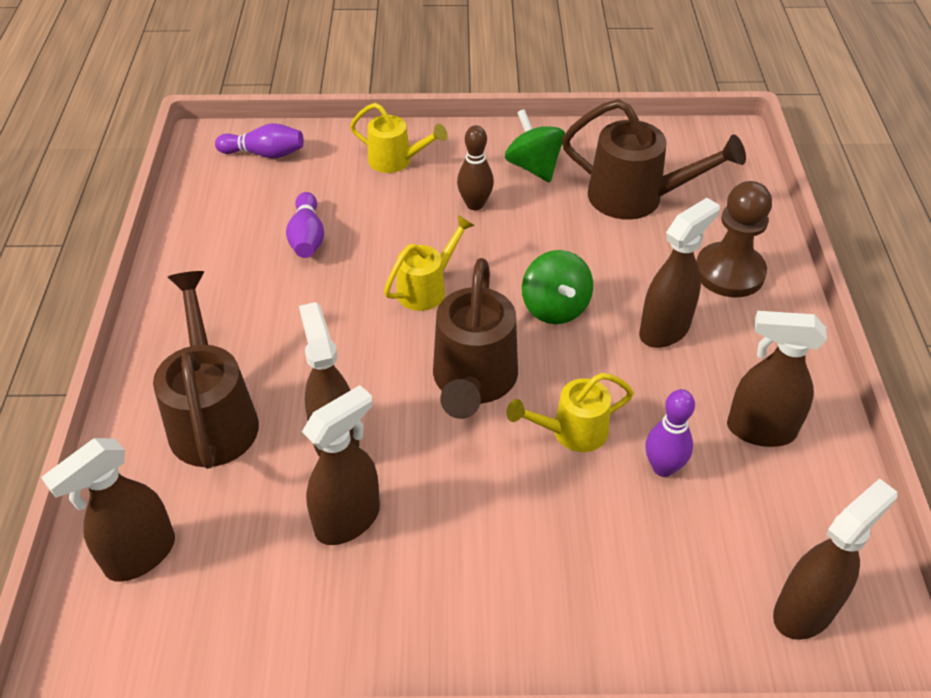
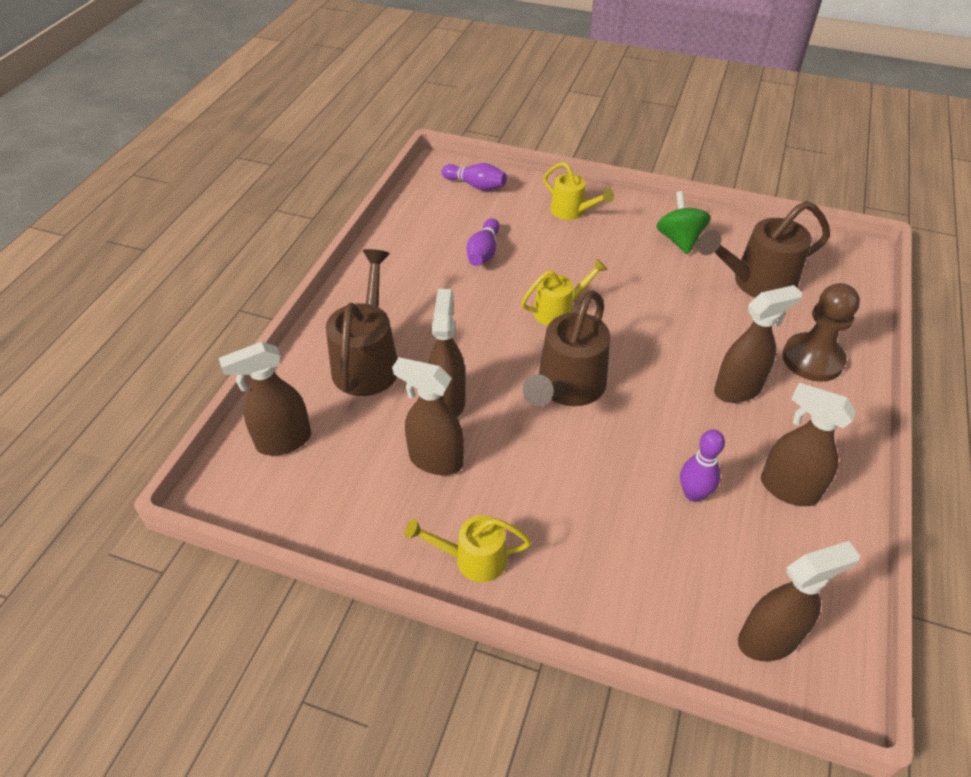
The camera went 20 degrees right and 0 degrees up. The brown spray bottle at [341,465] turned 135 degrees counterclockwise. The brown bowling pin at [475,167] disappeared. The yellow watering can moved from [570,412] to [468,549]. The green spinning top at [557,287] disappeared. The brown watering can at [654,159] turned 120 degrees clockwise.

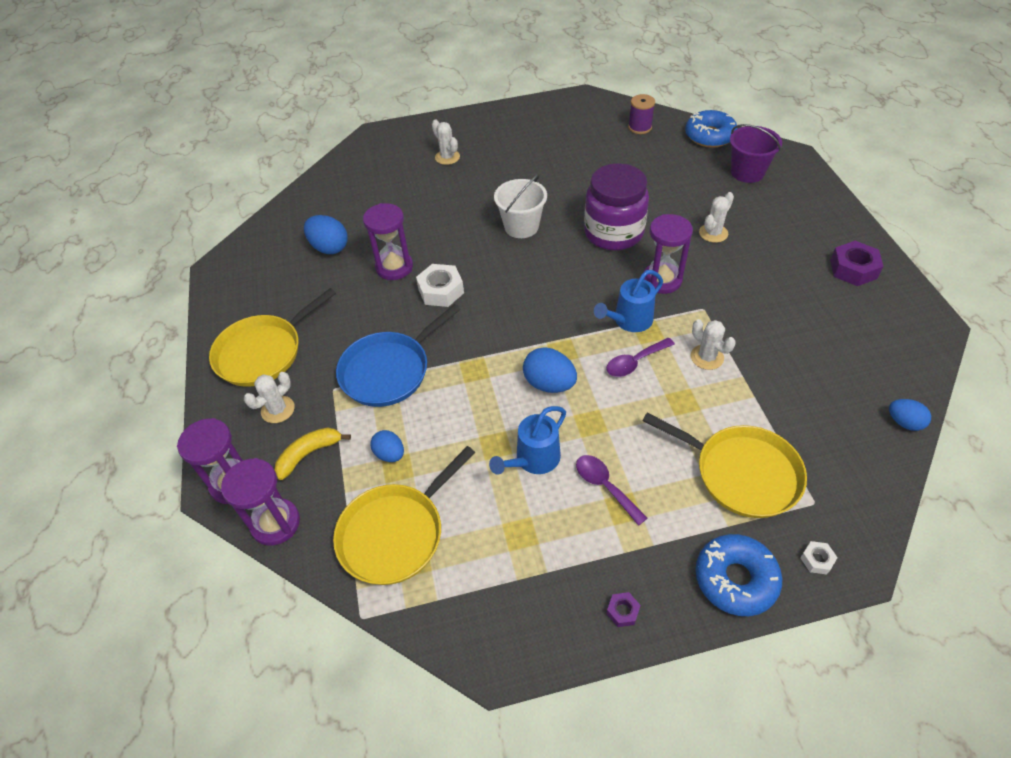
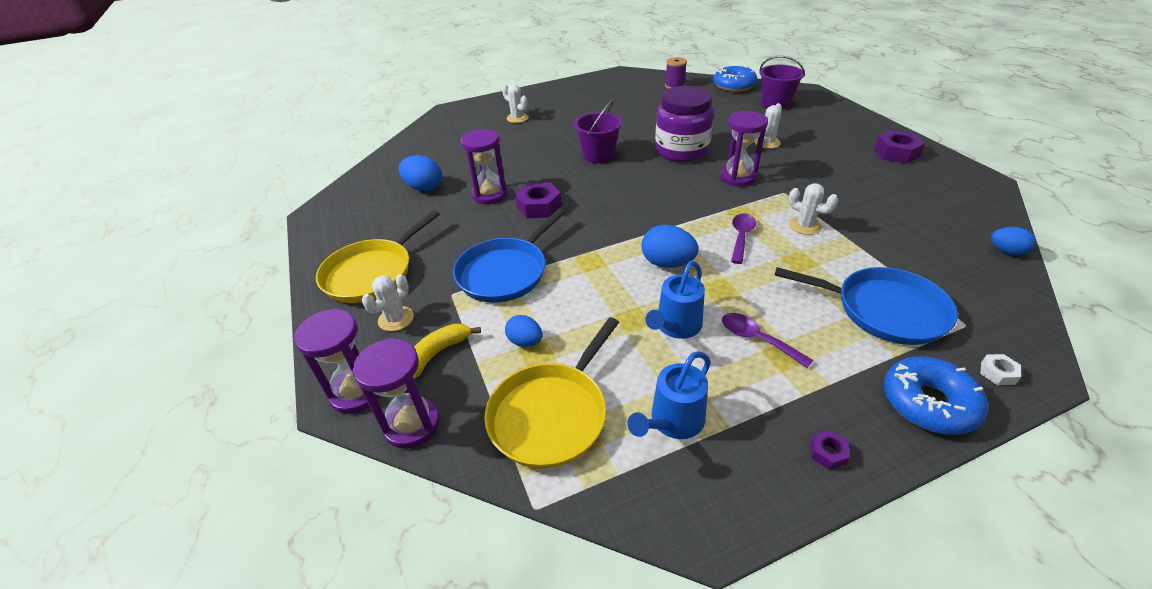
The camera went 10 degrees left and 10 degrees down. The white nut at [440,285] became the purple nut at [538,200]. The white bucket at [520,206] became the purple bucket at [598,131]. The blue watering can moved from [628,301] to [669,395]. The purple spoon at [640,357] turned 150 degrees clockwise. The yellow pan at [724,465] became the blue pan at [866,306].

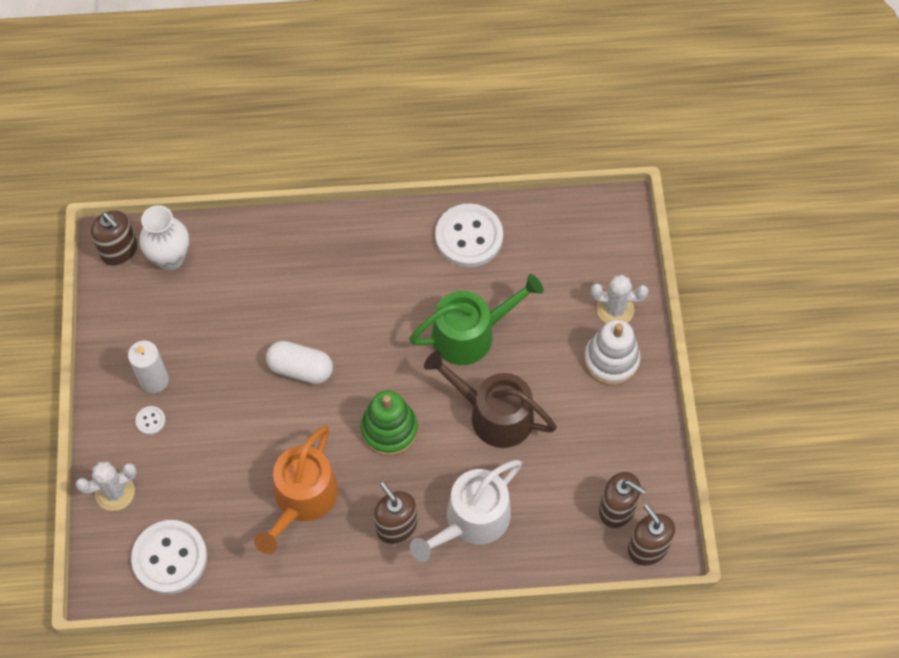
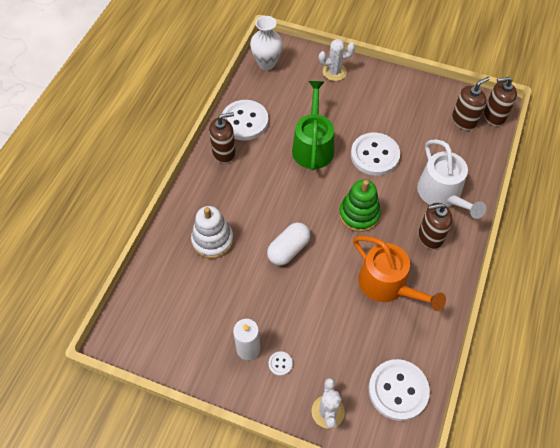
The camera went 65 degrees left and 5 degrees down. The brown soap dispenser moved from [114,238] to [222,137]. The white vase moved from [164,237] to [266,43]. The brown watering can at [490,399] was replaced by the white button at [375,154]. The white stacking toy moved from [612,352] to [212,232]. The white cactus at [619,299] turned 45 degrees clockwise.

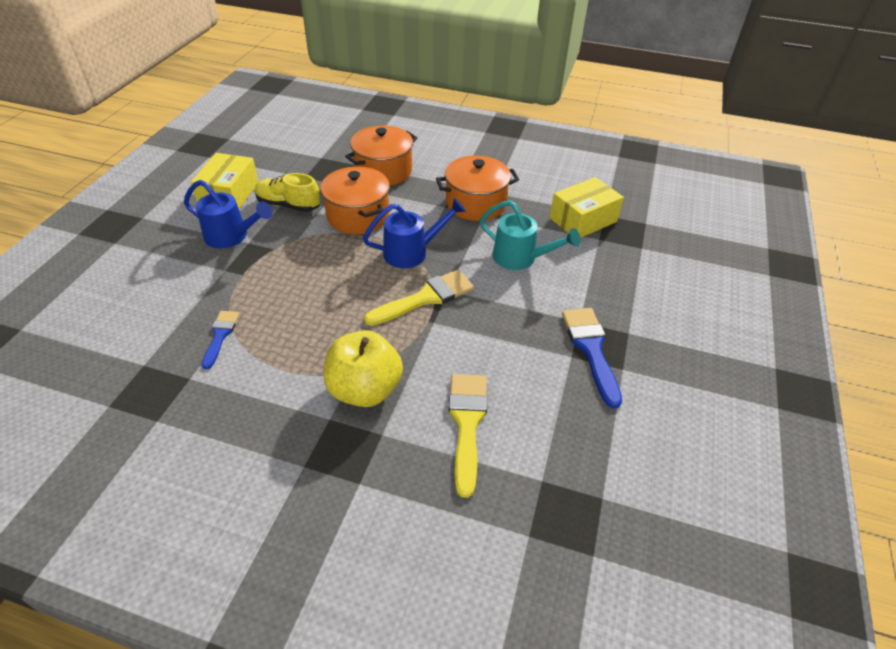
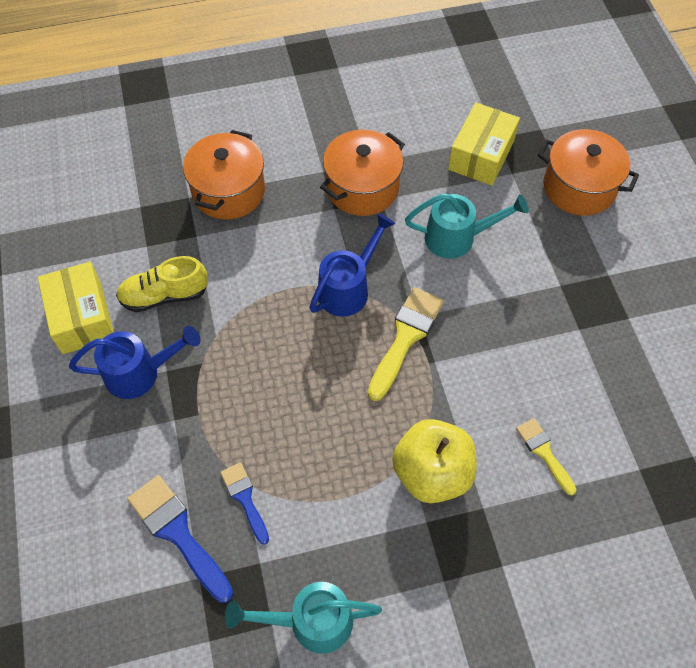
The camera went 30 degrees left and 15 degrees up. The orange pot moved from [355,200] to [588,172]. The yellow brush at [468,436] changed to 0.60 times the size. The blue brush moved from [592,358] to [180,539]. The turquoise watering can at [303,618] appeared.

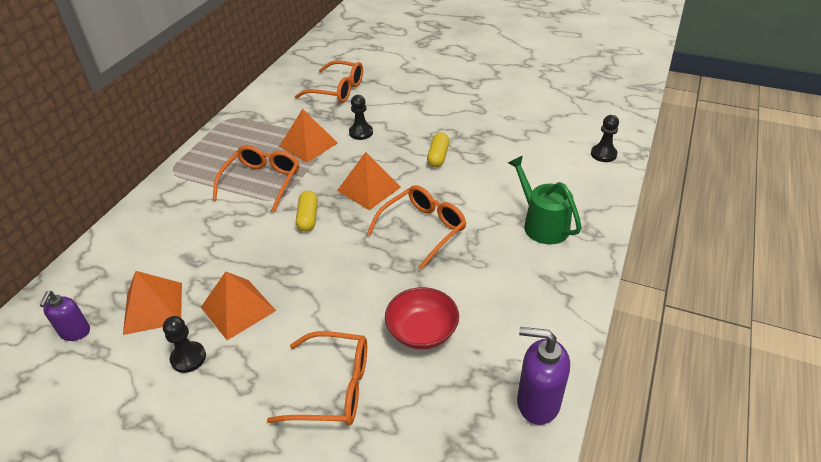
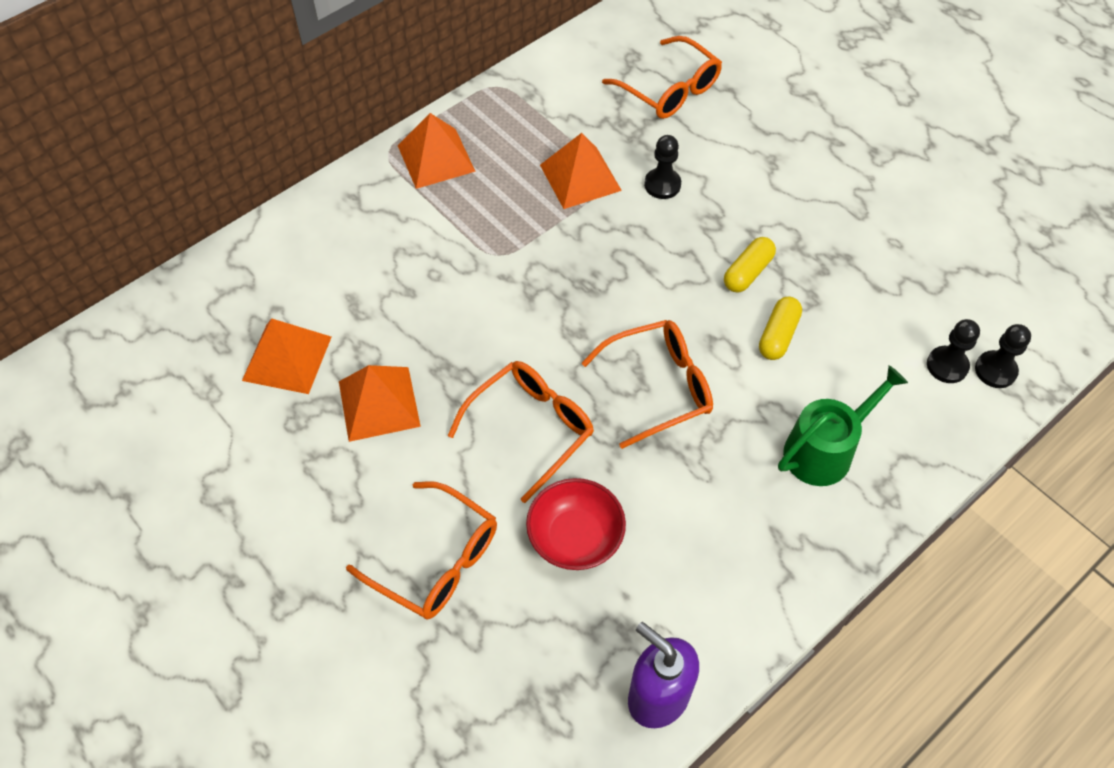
The camera went 25 degrees right and 15 degrees up. The purple soap dispenser at [64,316] disappeared. The black pawn moved from [184,344] to [953,351]. The orange glasses moved from [256,178] to [521,432]. The yellow capsule moved from [307,211] to [780,328]. The orange pyramid moved from [369,181] to [436,151]. The green watering can at [545,200] turned 60 degrees clockwise.

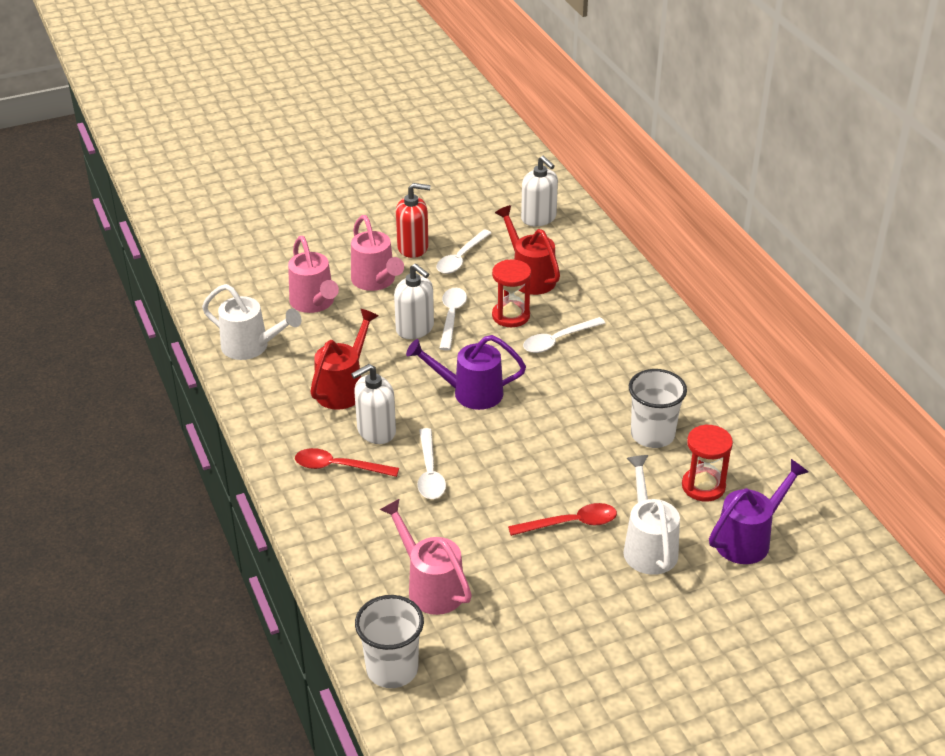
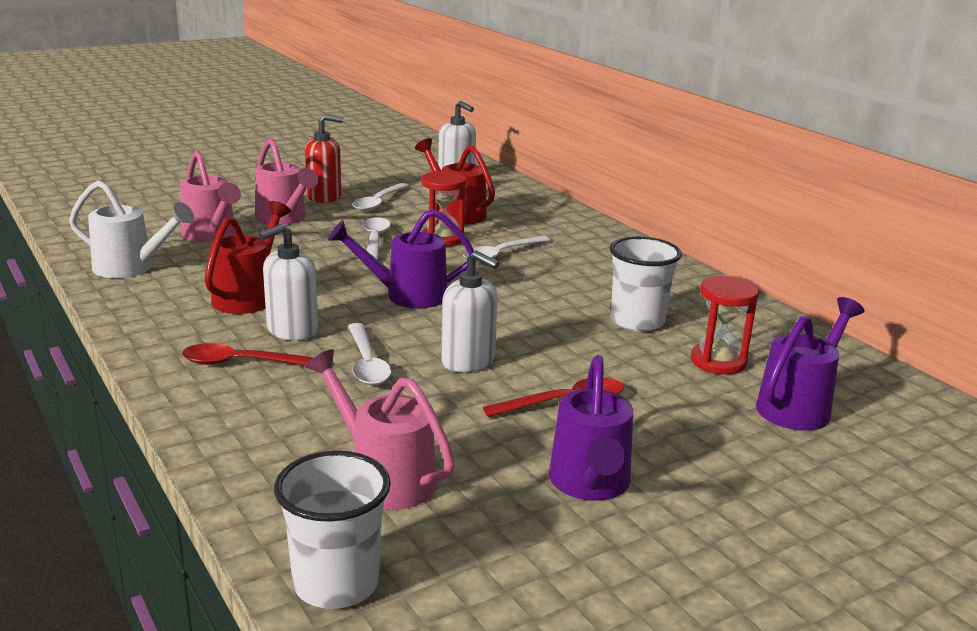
The camera went 10 degrees left and 15 degrees down. The white soap dispenser moved from [414,301] to [470,311]. The white watering can at [651,515] disappeared. The purple watering can at [591,428] appeared.

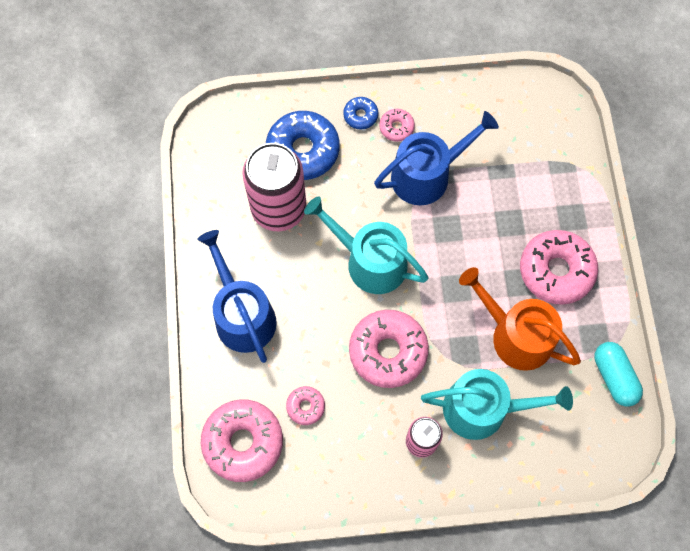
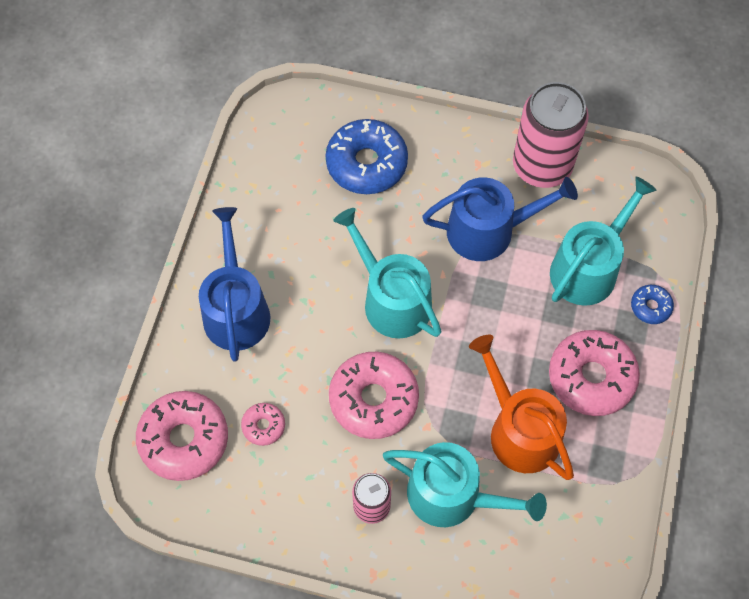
The camera went 20 degrees right and 5 degrees down. The pink can moved from [274,187] to [551,135]. The blue donut moved from [360,113] to [652,304]. The pink donut at [397,125] disappeared. The turquoise capsule at [618,374] disappeared. The turquoise watering can at [603,241] appeared.

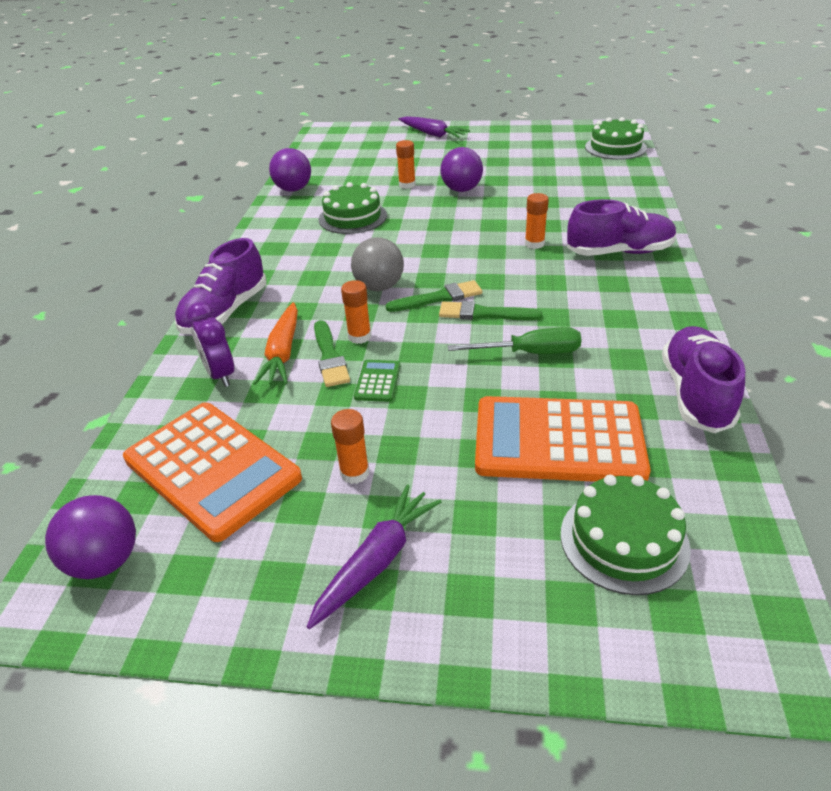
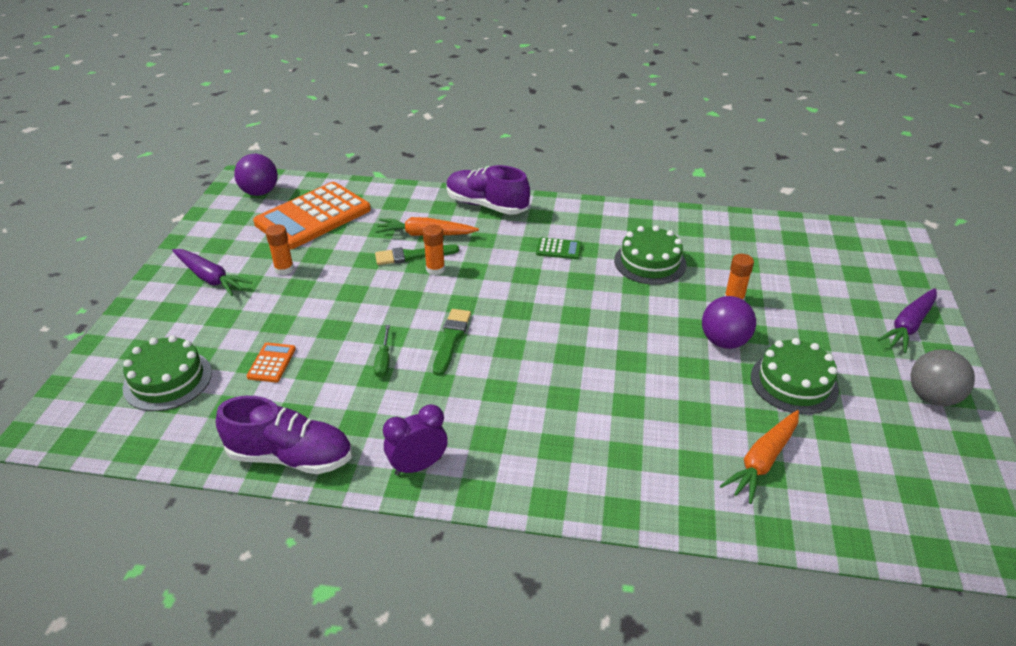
The camera went 90 degrees right and 0 degrees up. The purple clock moved from [210,344] to [415,439]. The purple ball at [290,170] disappeared. The grey ball moved from [377,264] to [943,377]. The green calculator moved from [377,381] to [559,248]. The green brush at [434,296] disappeared. The green screwdriver at [514,340] changed to 0.63 times the size. The orange calculator at [563,439] changed to 0.41 times the size. The orange glue stick at [537,221] disappeared. The purple shoe at [622,227] disappeared. The green cake moved from [616,138] to [795,376]. The orange carrot at [759,457] appeared.

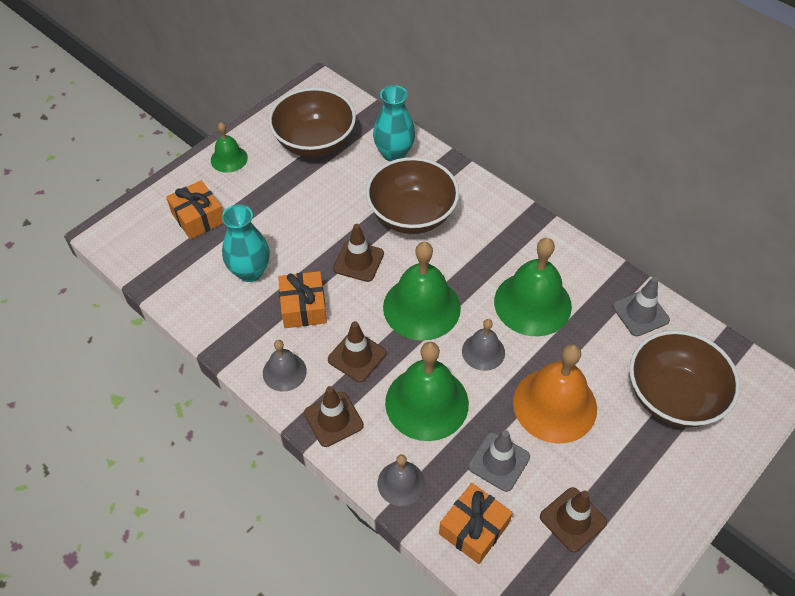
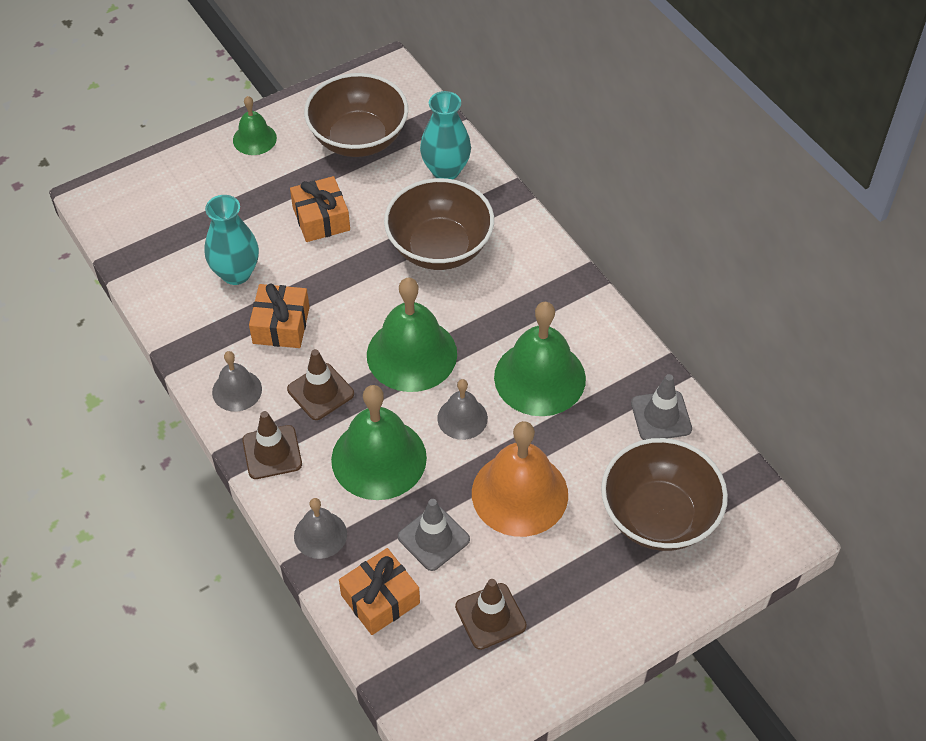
The camera went 15 degrees right and 0 degrees up. The orange gift moved from [194,209] to [320,209]. The brown traffic cone at [358,253] disappeared.

